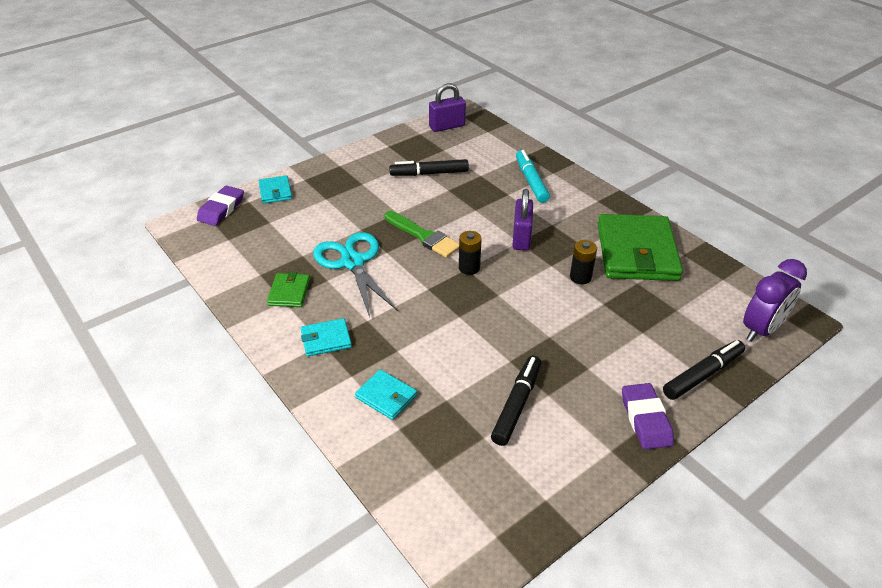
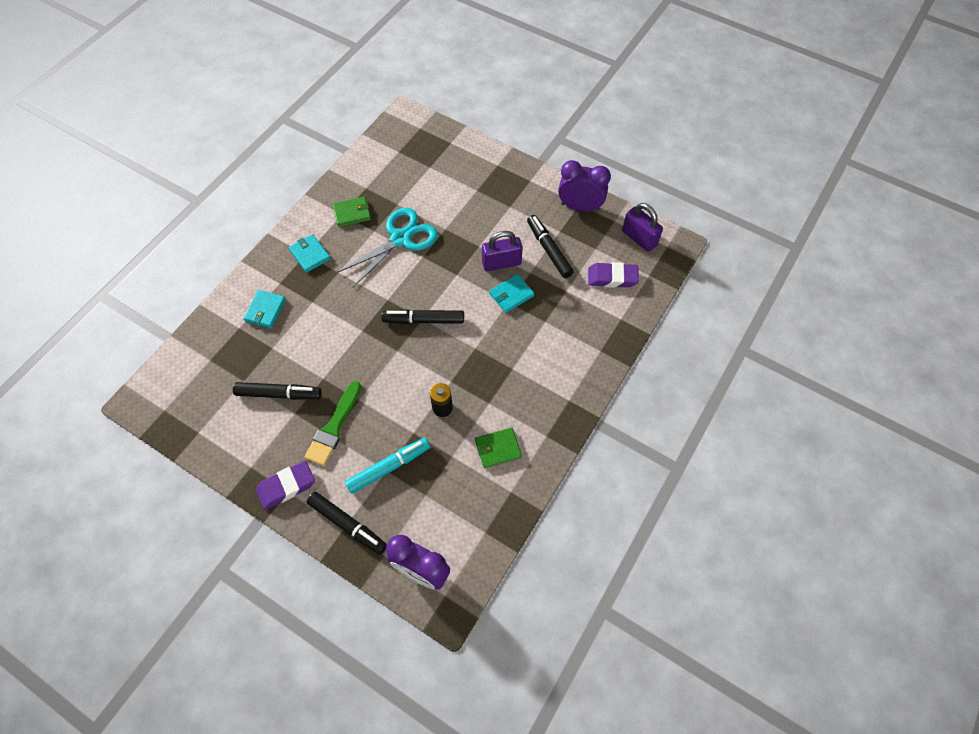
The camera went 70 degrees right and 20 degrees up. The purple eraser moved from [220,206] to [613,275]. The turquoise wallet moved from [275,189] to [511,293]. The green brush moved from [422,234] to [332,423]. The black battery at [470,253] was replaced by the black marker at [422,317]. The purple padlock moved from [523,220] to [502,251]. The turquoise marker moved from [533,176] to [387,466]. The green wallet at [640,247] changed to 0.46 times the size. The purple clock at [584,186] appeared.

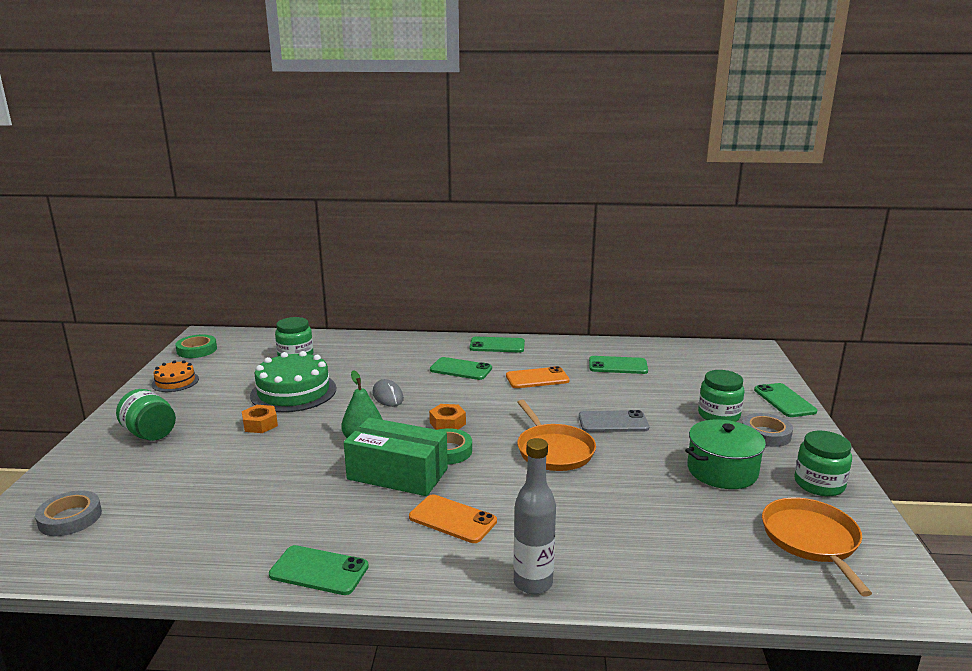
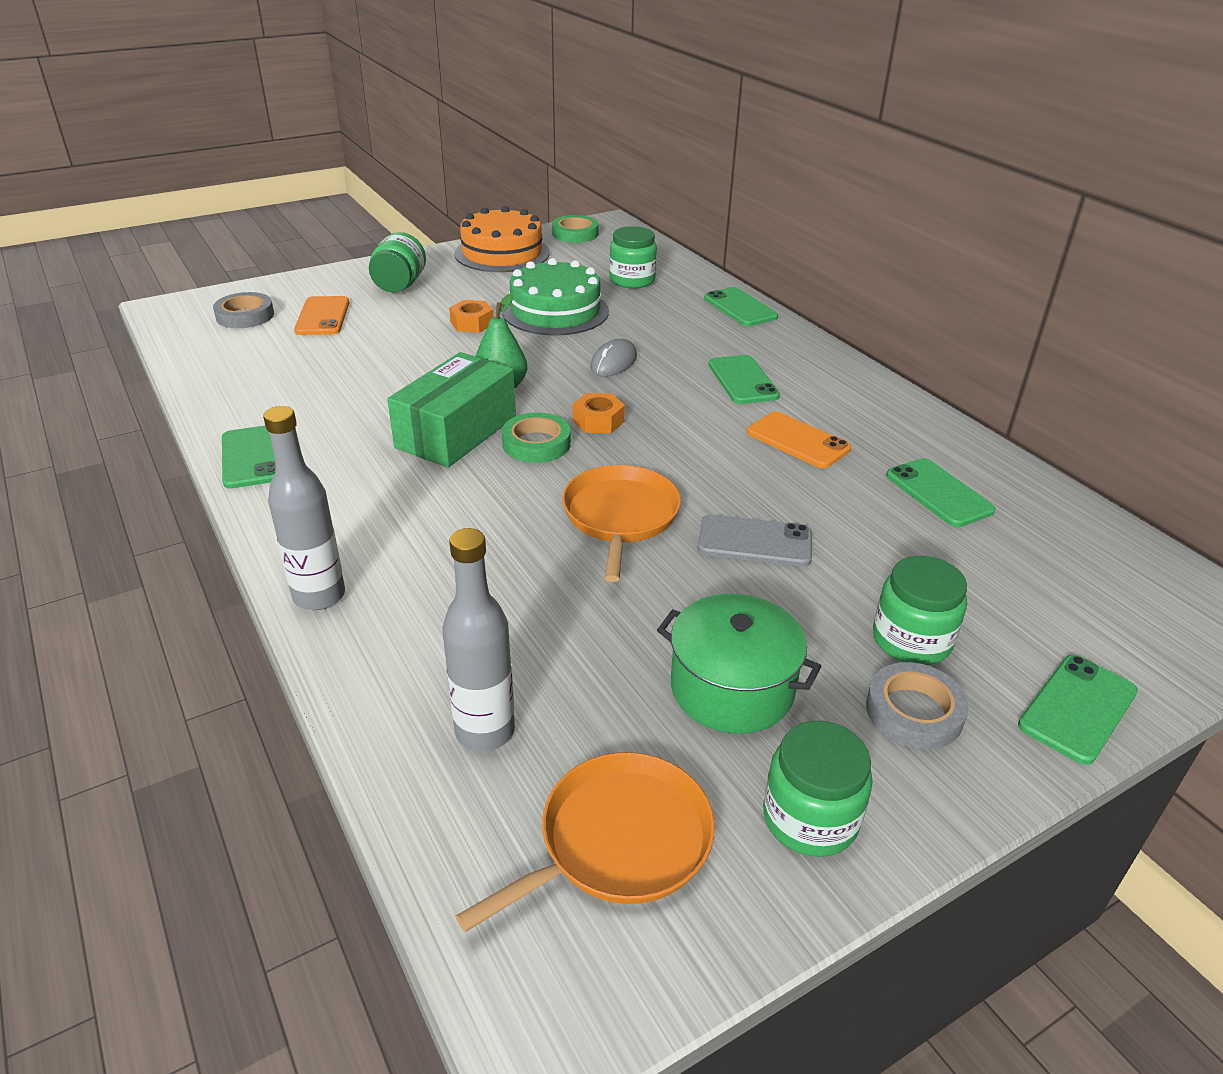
The camera went 55 degrees right and 15 degrees up. The orange cake at [175,376] changed to 1.84 times the size. The green box at [396,456] turned 45 degrees clockwise. The orange phone moved from [453,518] to [322,315]. The green phone moved from [497,344] to [741,306]. The orange pan at [556,435] turned 150 degrees clockwise. The grey phone at [614,421] turned 45 degrees counterclockwise. The grey bottle at [478,639] appeared.

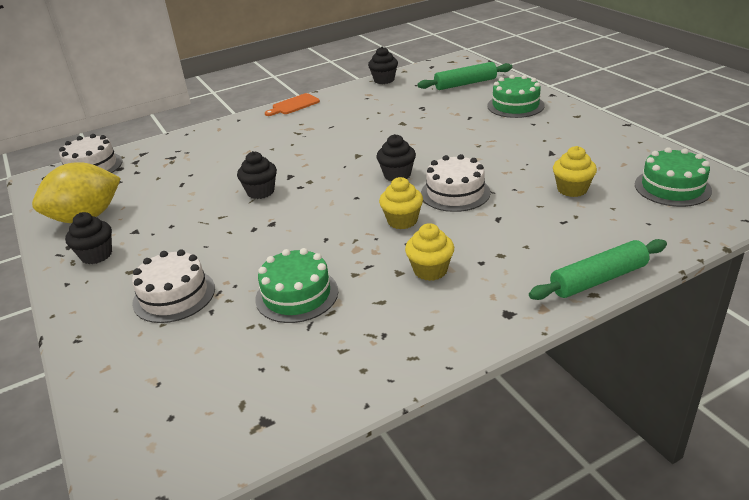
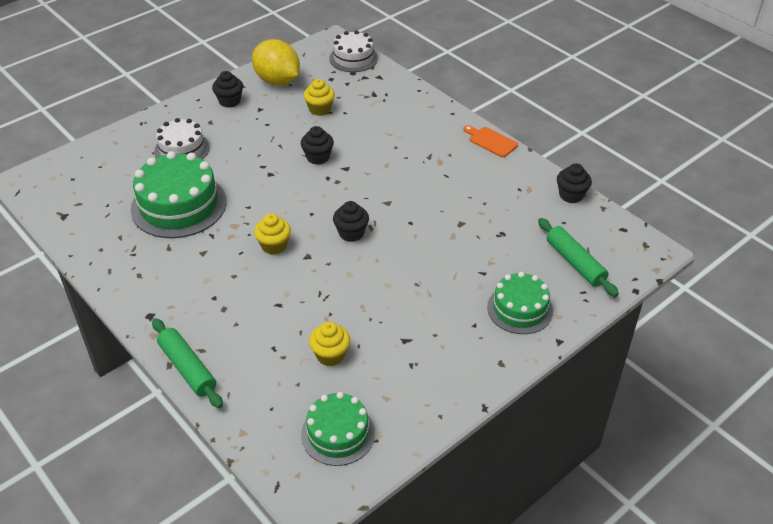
The camera went 75 degrees right and 10 degrees up. The green cake at [296,285] changed to 1.62 times the size. The yellow cupcake moved from [429,252] to [319,97]. The white cake at [456,183] disappeared.

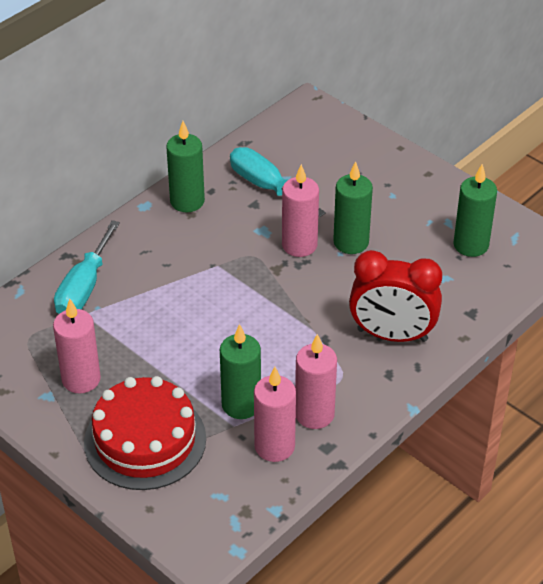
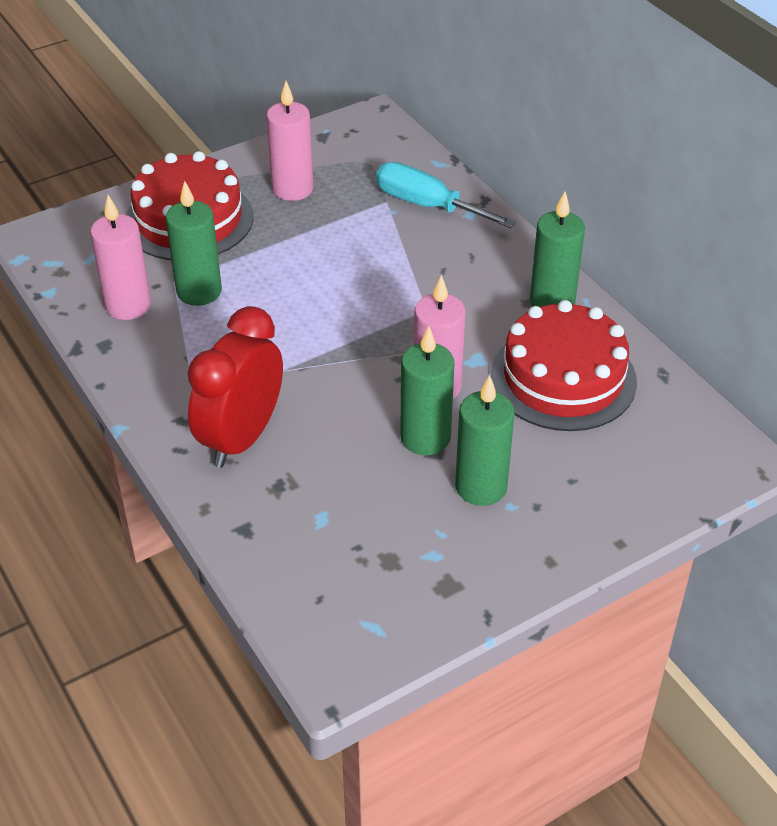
The camera went 105 degrees right and 0 degrees up. The turquoise screwdriver at [278,182] was replaced by the red cake at [564,365]. The pink candle at [316,381] disappeared. The green candle moved from [475,210] to [485,440].

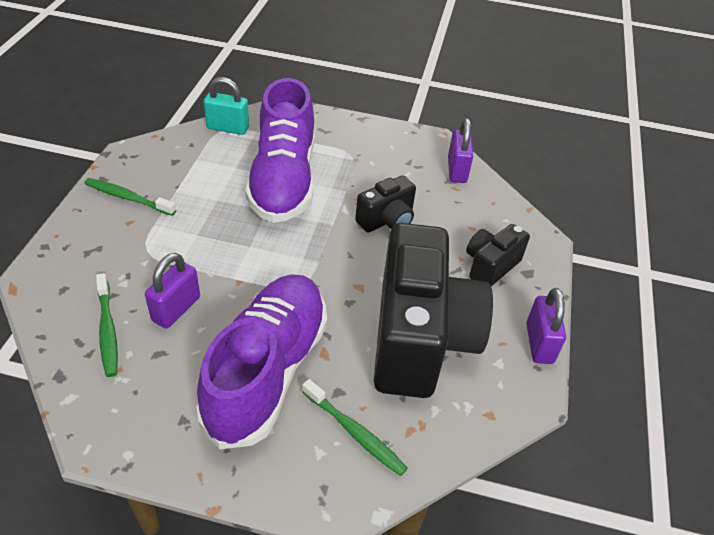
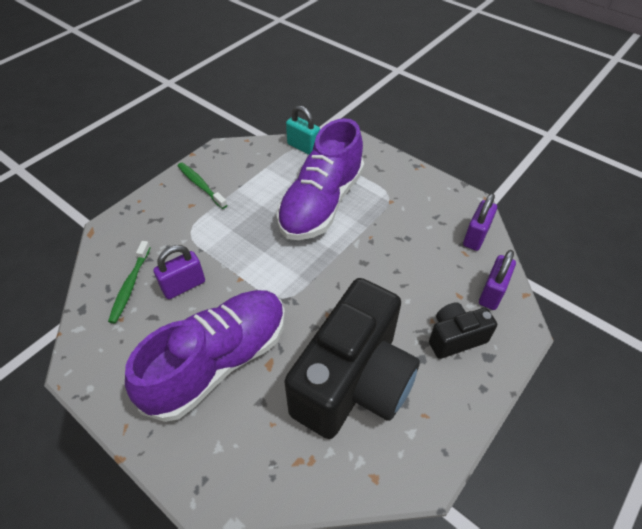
The camera went 30 degrees right and 5 degrees up. The green toothbrush at [355,427] disappeared. The black camera at [385,203] disappeared. The purple padlock moved from [546,326] to [497,280].

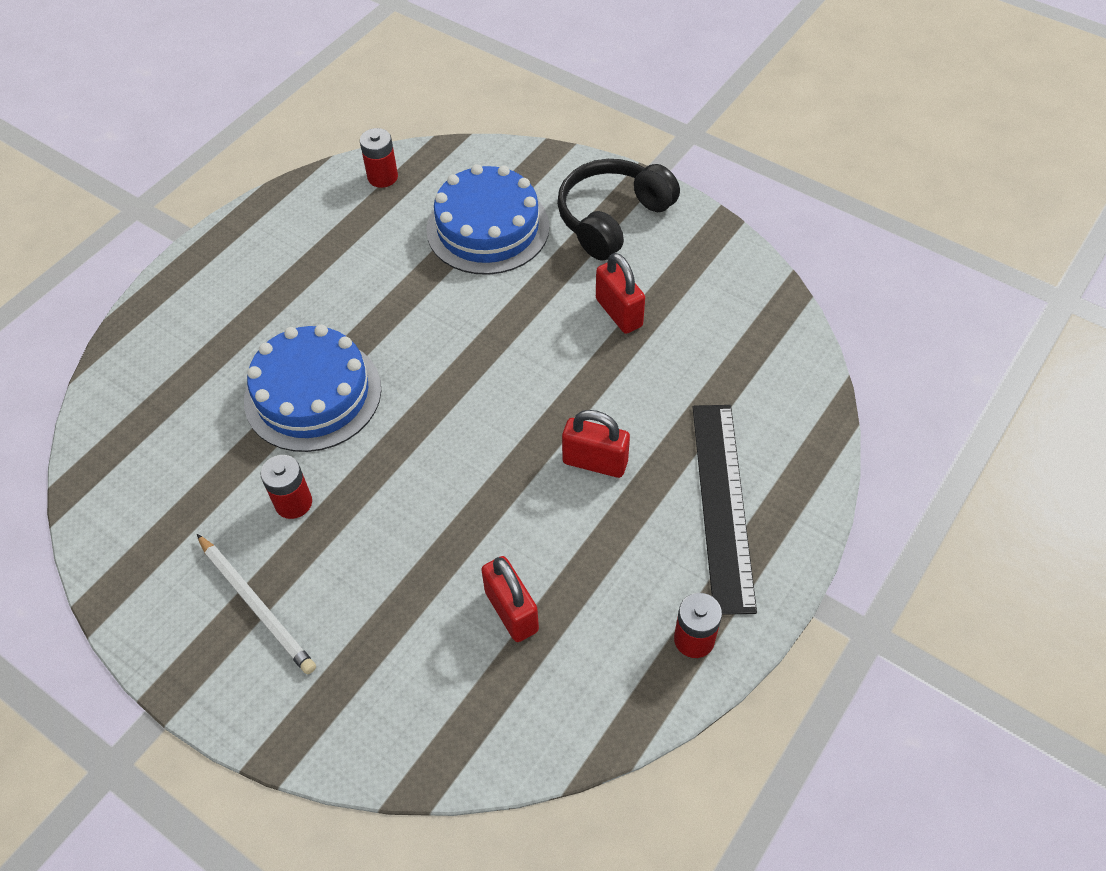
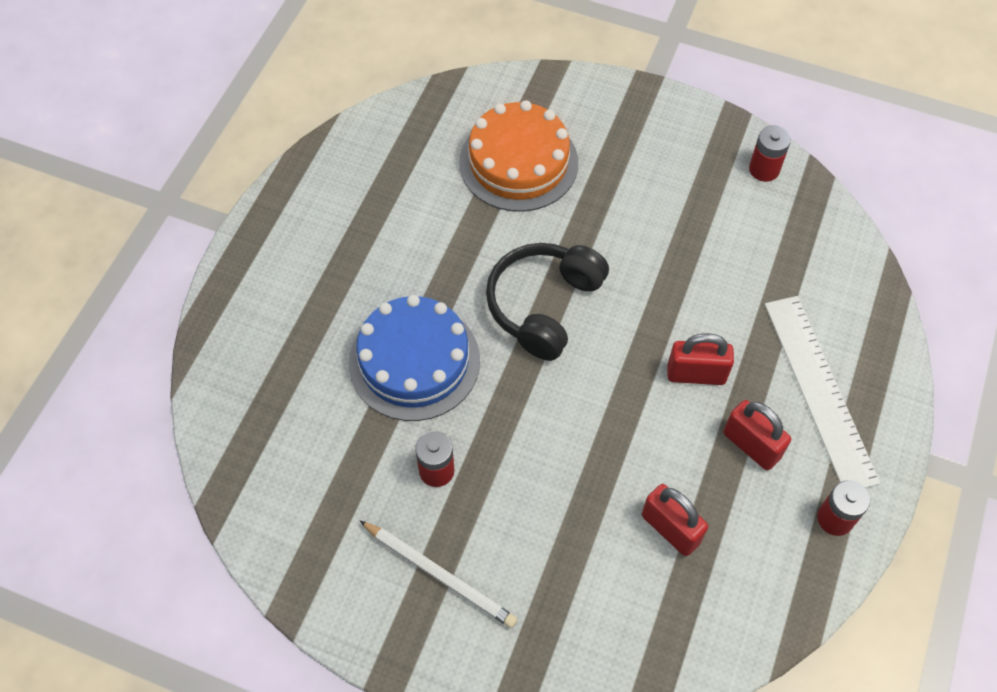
The camera went 15 degrees left and 5 degrees up. The red battery moved from [379,158] to [770,153]. The blue cake at [488,219] became the orange cake at [518,156]. The black headphones moved from [618,209] to [547,302]. The red padlock moved from [620,293] to [757,435]. The black ruler at [725,510] became the white ruler at [822,392].

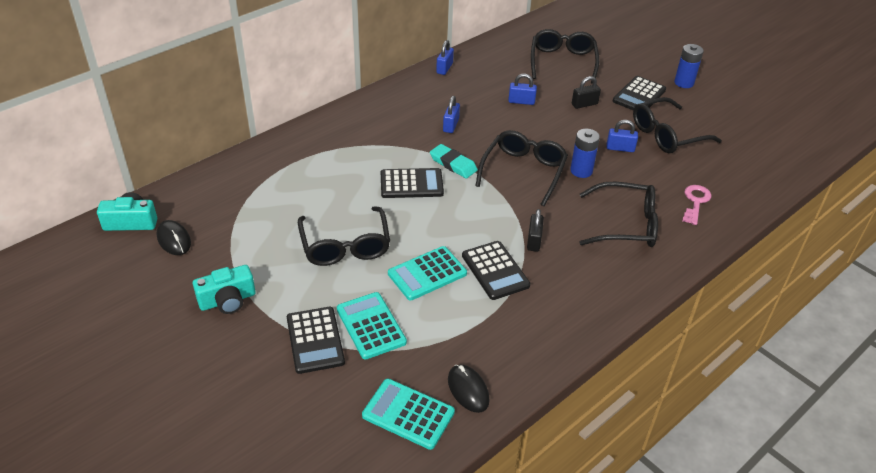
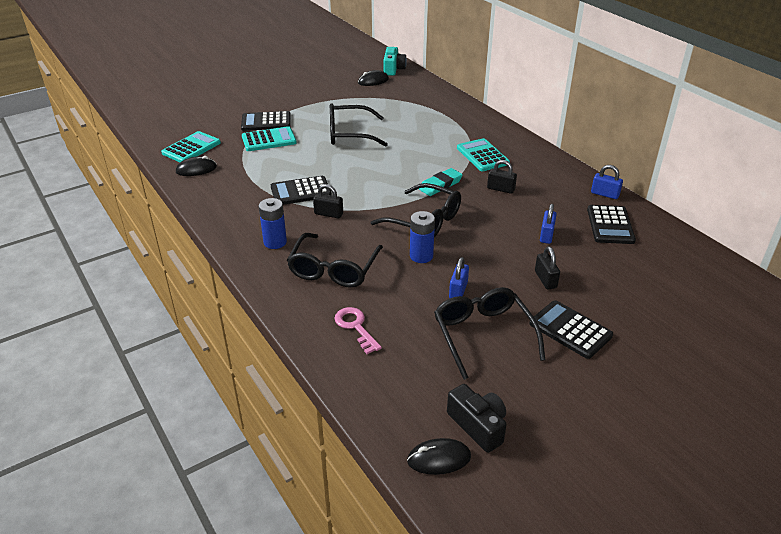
The camera went 100 degrees right and 5 degrees down. The turquoise camera at [224,289] disappeared. The black calculator moved from [412,183] to [611,224]. The turquoise calculator moved from [427,273] to [483,154]. The blue padlock at [451,114] became the black padlock at [502,177]. The black glasses at [565,56] disappeared. The blue battery moved from [689,66] to [273,223]. The pink key at [696,205] turned 150 degrees counterclockwise. The black mouse at [439,456] appeared. The black camera at [477,418] appeared.

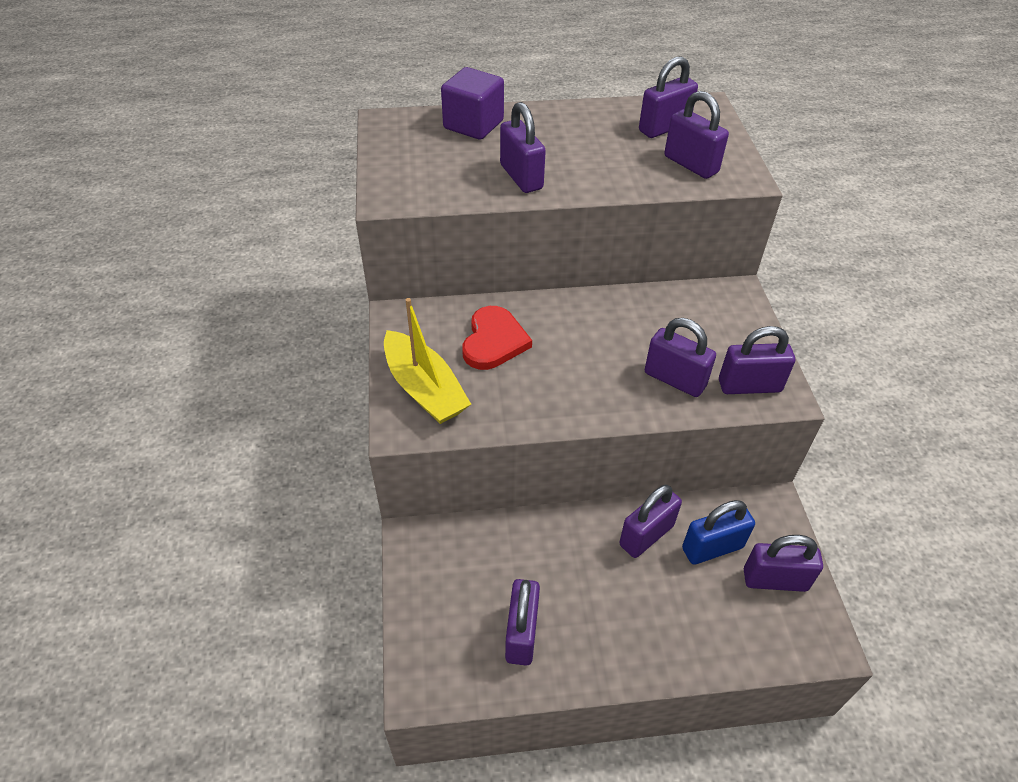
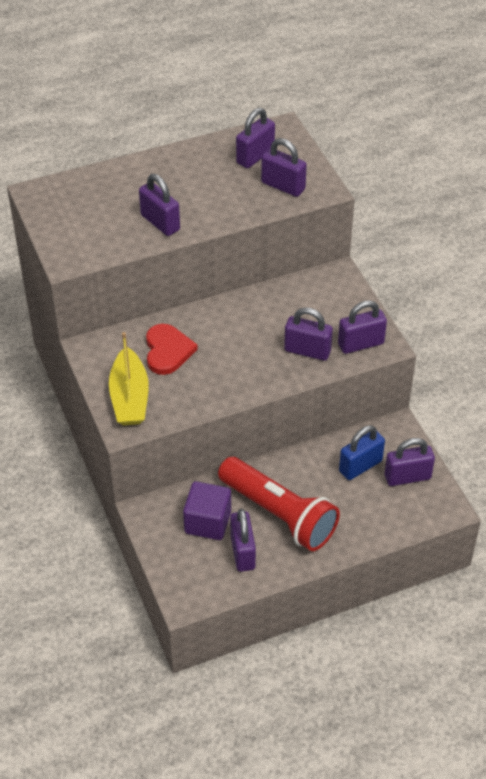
The camera went 15 degrees left and 0 degrees up. The yellow boat at [427,361] turned 45 degrees clockwise. The purple cube moved from [472,103] to [207,510]. The purple padlock at [650,521] disappeared. The red flashlight at [279,504] appeared.

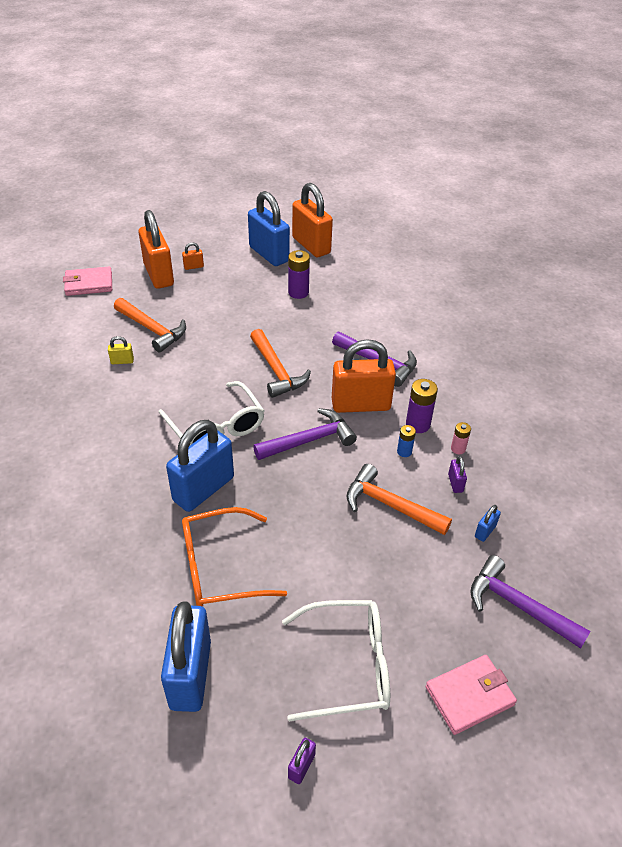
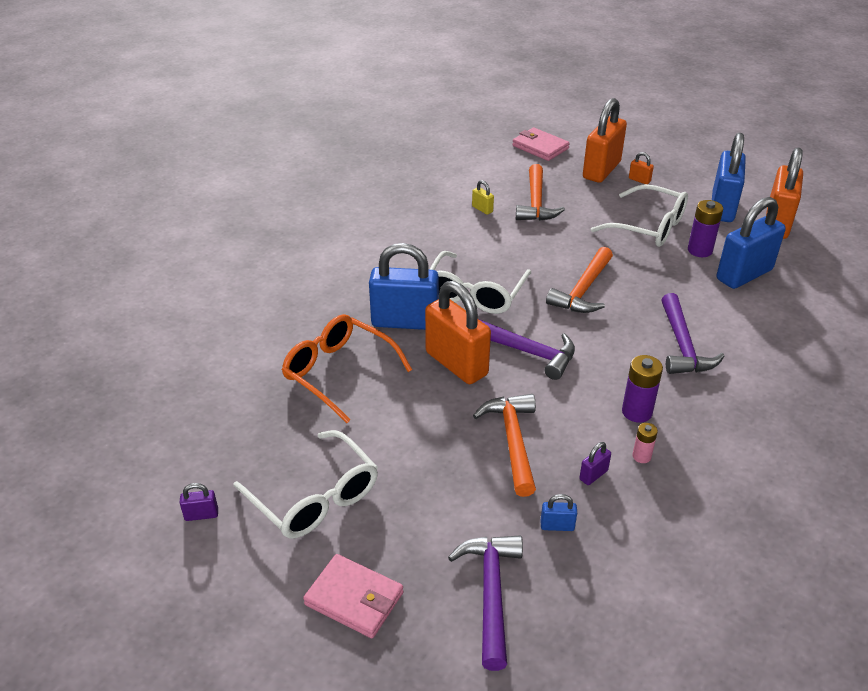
The camera went 55 degrees right and 5 degrees down. The blue padlock moved from [186,656] to [751,243]. The orange padlock moved from [364,376] to [458,332]. The blue battery at [406,441] disappeared. The white glasses at [639,215] appeared.

